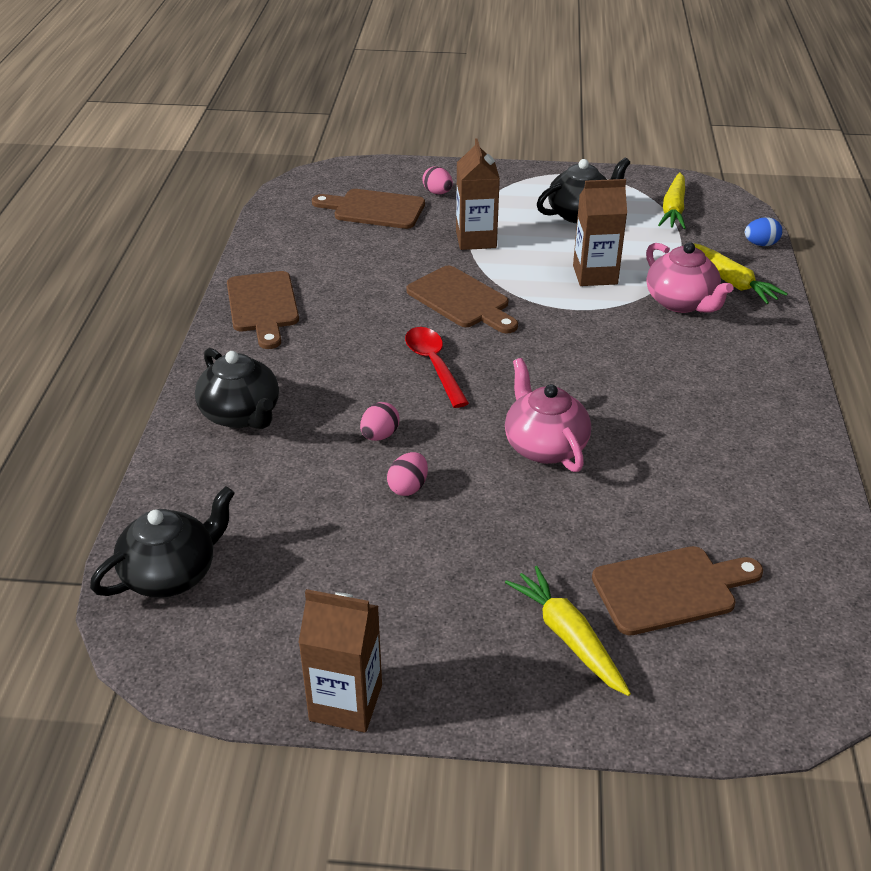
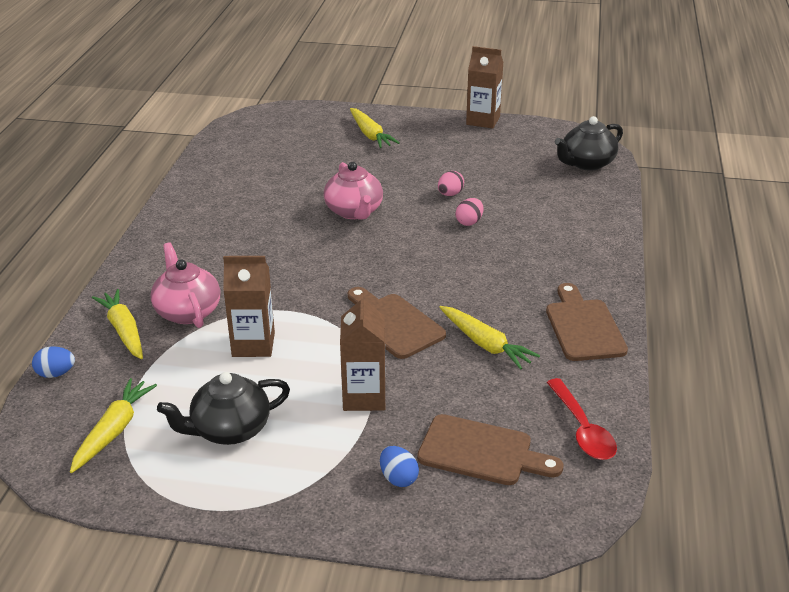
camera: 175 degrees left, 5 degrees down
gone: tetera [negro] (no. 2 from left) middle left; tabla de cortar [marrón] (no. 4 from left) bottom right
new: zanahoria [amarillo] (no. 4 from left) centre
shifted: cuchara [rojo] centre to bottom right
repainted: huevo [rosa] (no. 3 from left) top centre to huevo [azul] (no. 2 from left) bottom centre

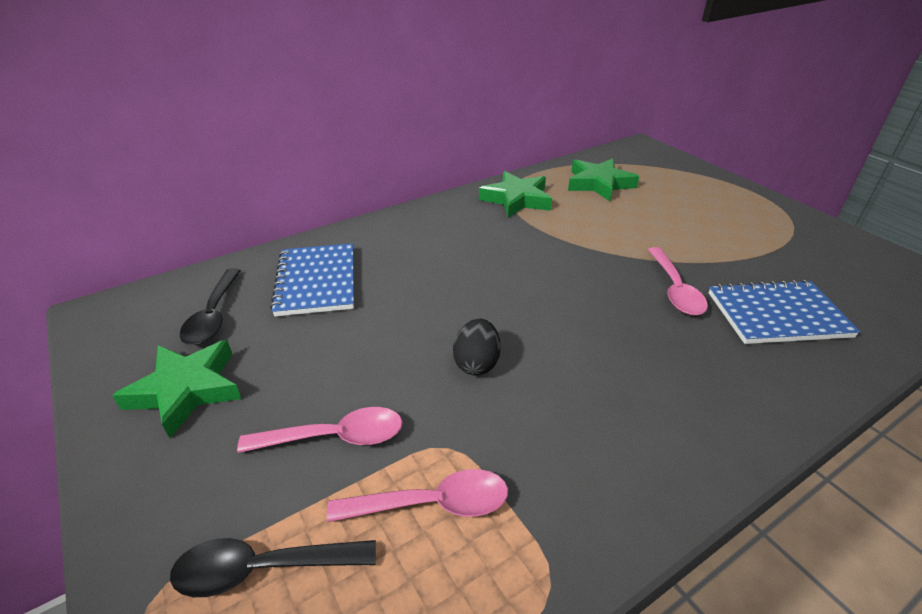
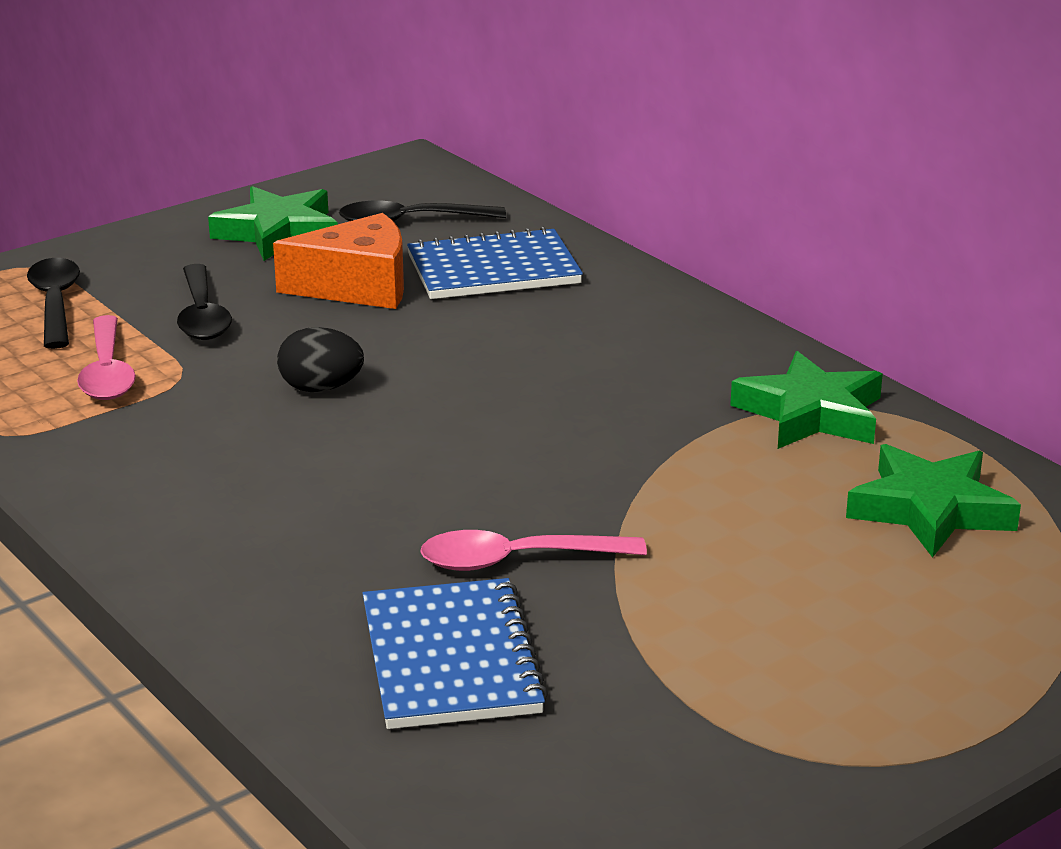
camera: 85 degrees right, 10 degrees down
new: queso [naranja] top left
repainted: cuchara [rosa] (no. 1 from left) bottom centre to cuchara [negro] (no. 2 from left) middle left

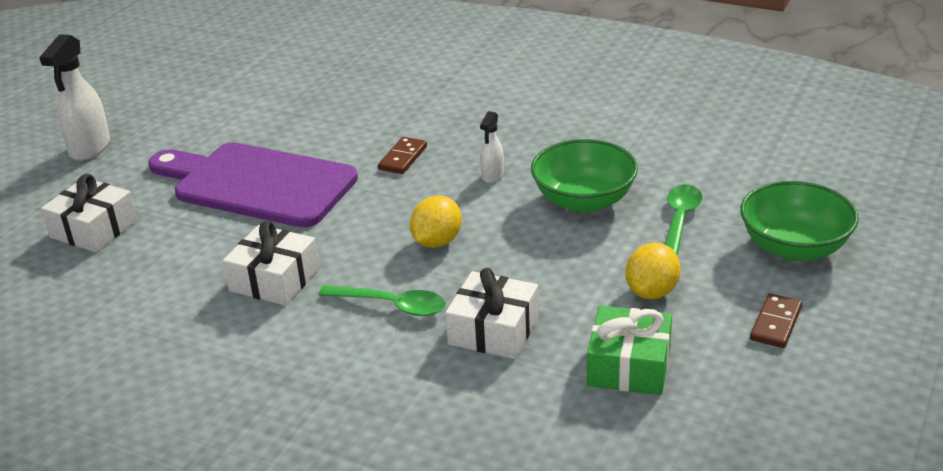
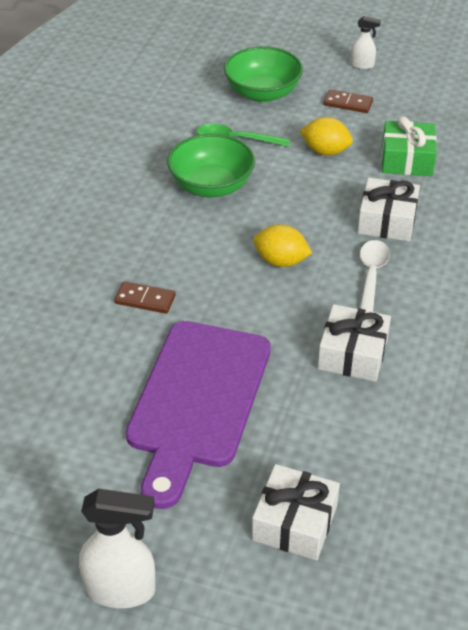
camera: 100 degrees left, 10 degrees up
shifted: pulverizador [blanco] (no. 2 from left) top centre to top right
repainted: cuchara [verde] (no. 1 from left) centre to cuchara [blanco] middle right

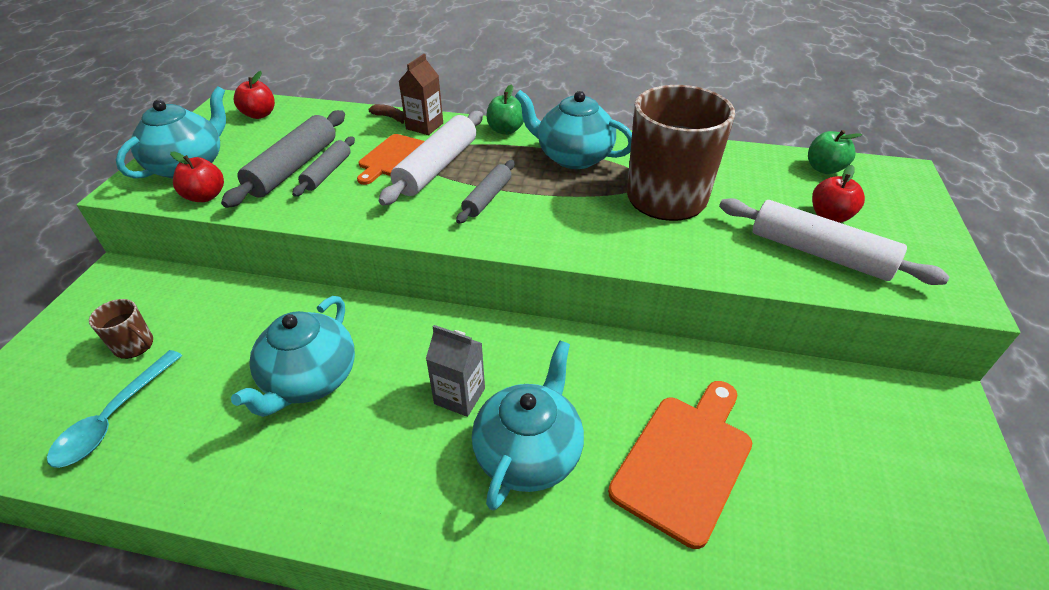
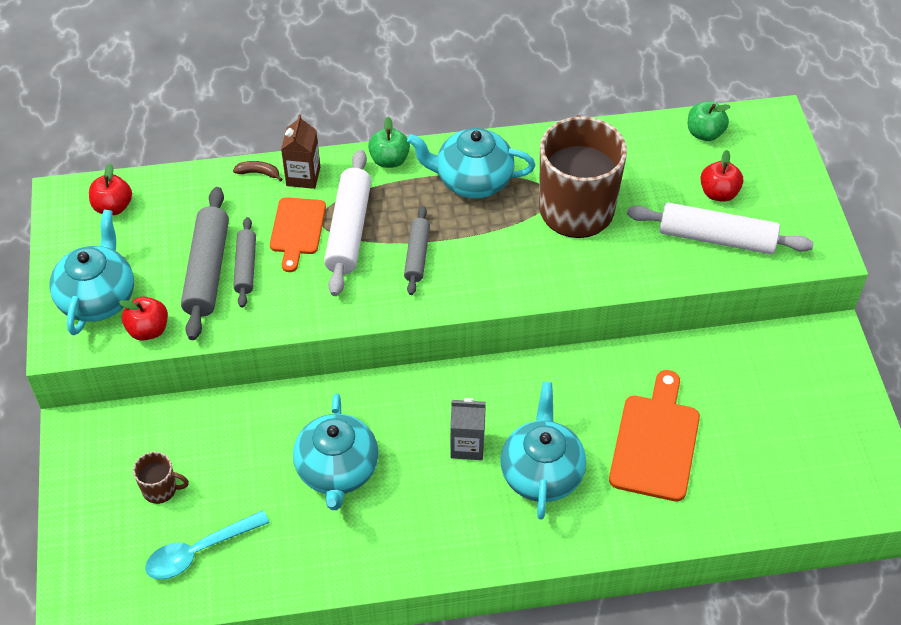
camera: 20 degrees left, 10 degrees up
rotated: cuchara [turquesa] bottom left = bottom left 60 degrees clockwise

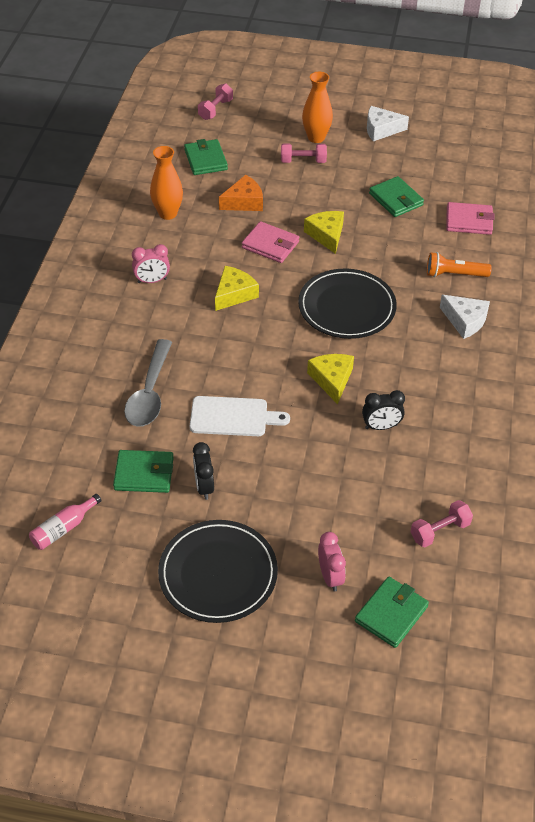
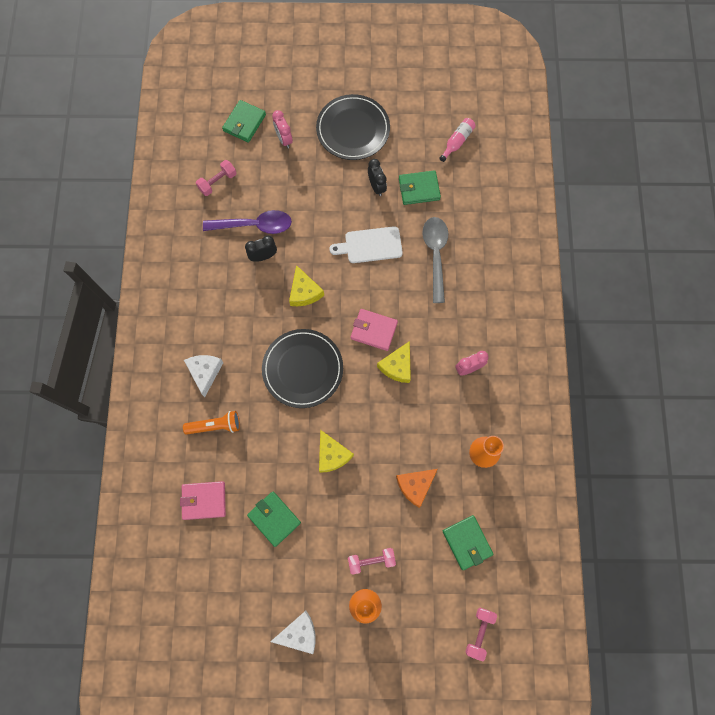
camera: 170 degrees right, 25 degrees up
new: cuchara [morado] top centre
shifted: cartera [rosa] (no. 1 from left in the first image) top centre to cartera [rosa] (no. 2 from left) centre
rotated: queso [blanco] (no. 2 from left in the first image) middle right = middle left 60 degrees clockwise

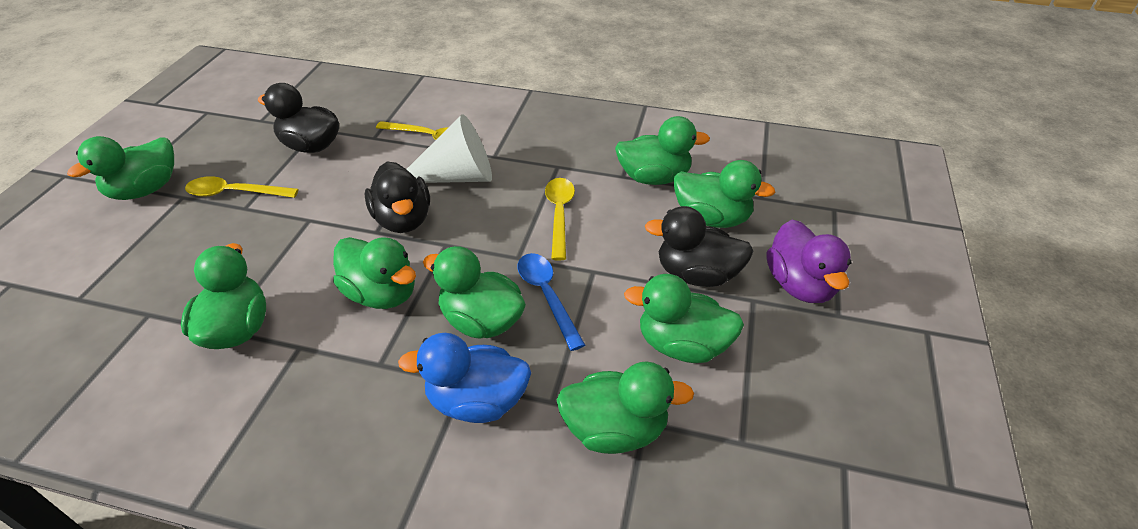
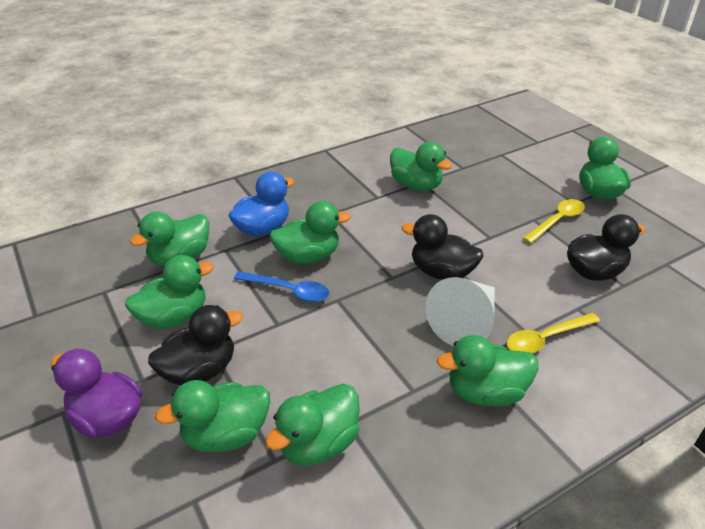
camera: 135 degrees right, 5 degrees down
gone: cuchara [amarillo] (no. 3 from left) centre
shifted: pato [verde] (no. 3 from left in the first image) middle left to pato [verde] (no. 7 from left) bottom right

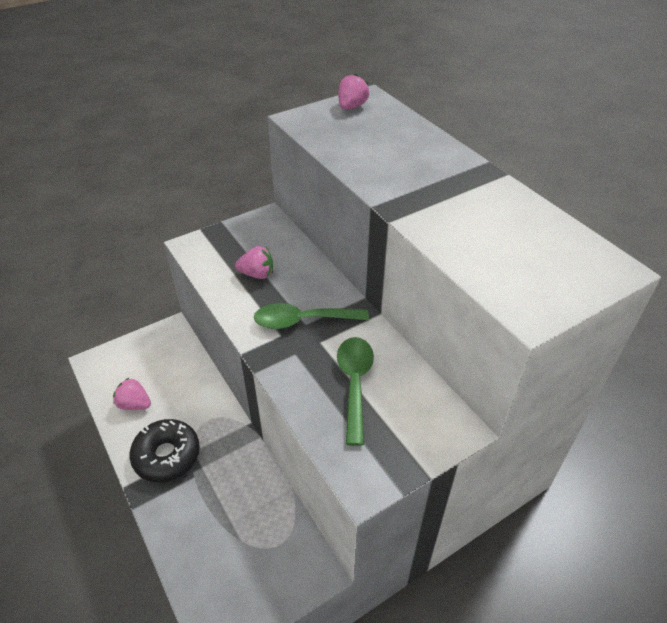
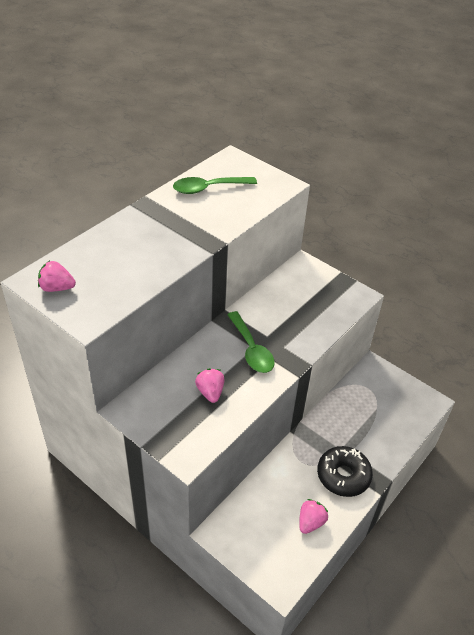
camera: 110 degrees left, 0 degrees up
shifted: cuchara [verde] (no. 2 from left in the first image) centre to cuchara [verde] (no. 1 from left) top centre
rotated: fresa [rosa] (no. 1 from left in the first image) middle left = bottom centre 150 degrees counterclockwise

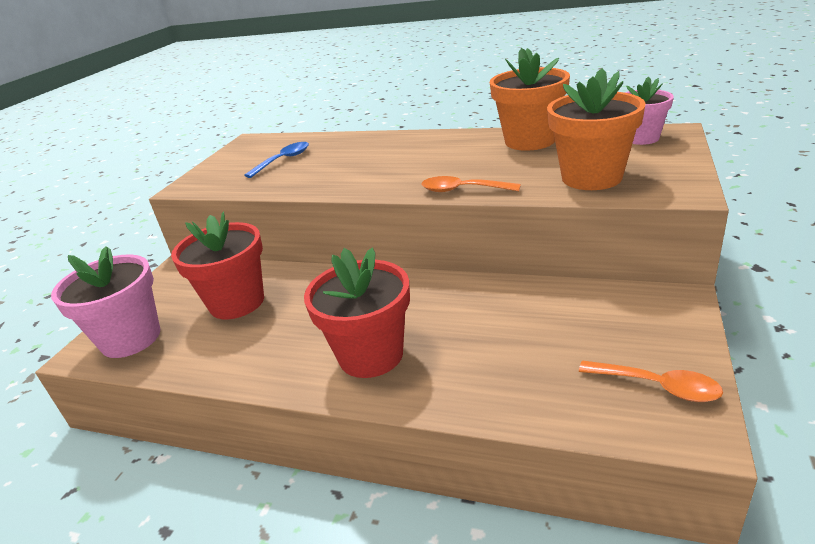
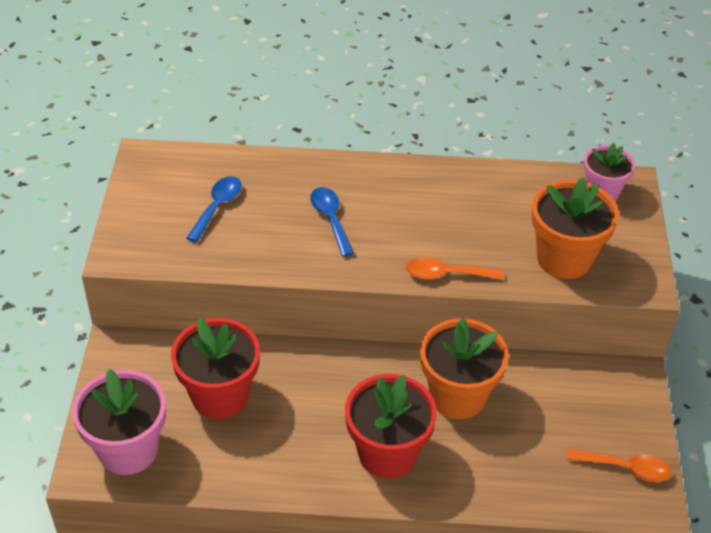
camera: 20 degrees left, 15 degrees up
new: cuchara [azul] (no. 2 from left) centre
shifted: maceta [naranja] (no. 1 from left) top centre to bottom centre

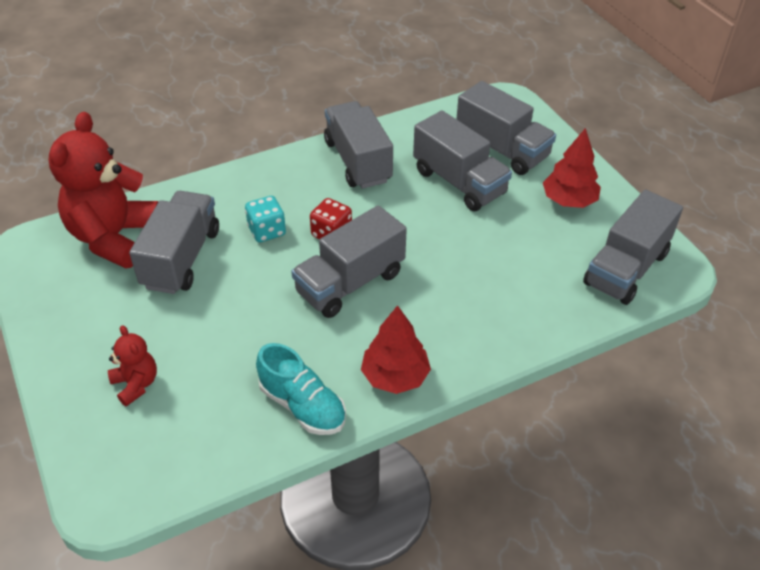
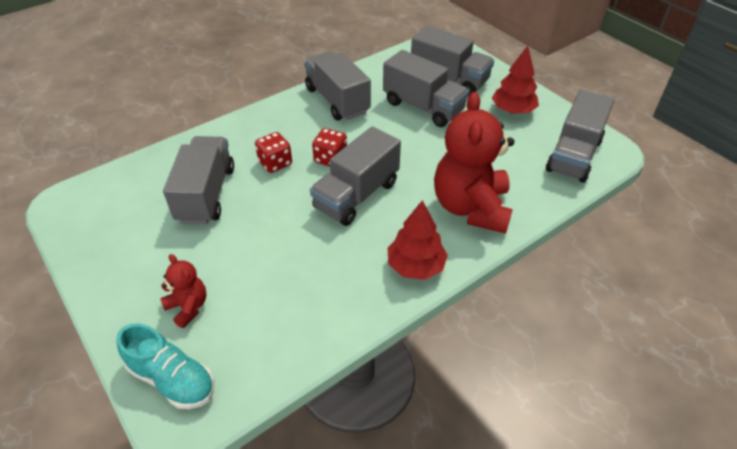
camera: 10 degrees left, 0 degrees up
shifted: osito [rojo] (no. 1 from left in the first image) middle left to osito [rojo] (no. 2 from left) centre; zapato [turquesa] bottom centre to bottom left
repainted: dado [turquesa] centre to dado [rojo] (no. 1 from left) centre

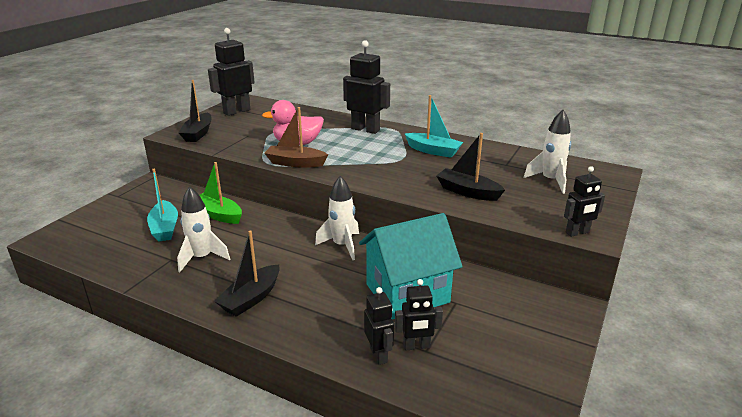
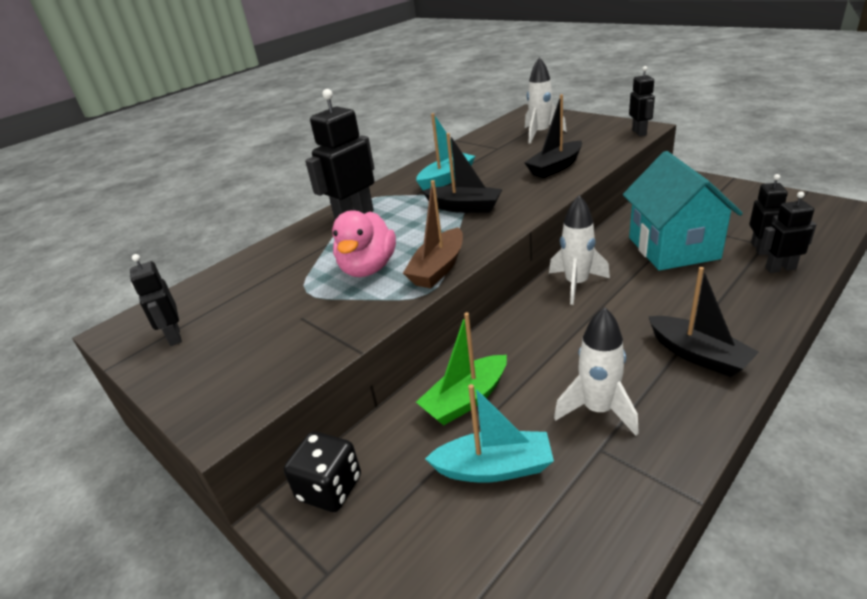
camera: 70 degrees left, 5 degrees up
new: dado [negro] bottom centre
shifted: barco [negro] (no. 1 from left) top left to top centre
scaled: robot [negro] (no. 1 from left) top left = middle left x0.59

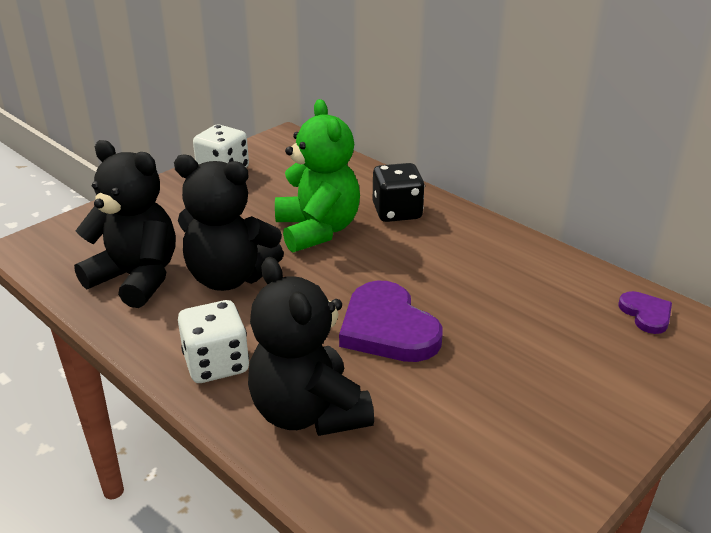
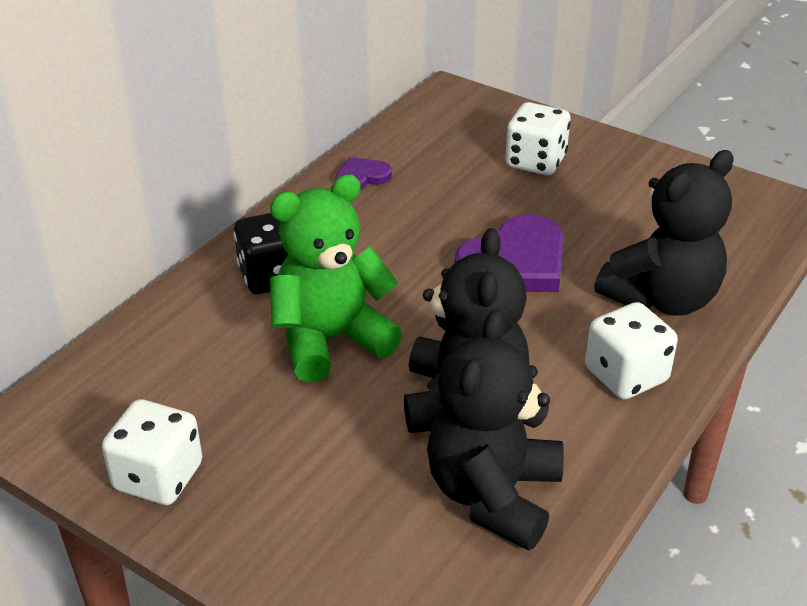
camera: 100 degrees left, 5 degrees up
new: dado [blanco] (no. 2 from left) top centre
shifted: corazón [morado] (no. 2 from left in the first image) middle right to corazón [morado] (no. 1 from left) top centre

